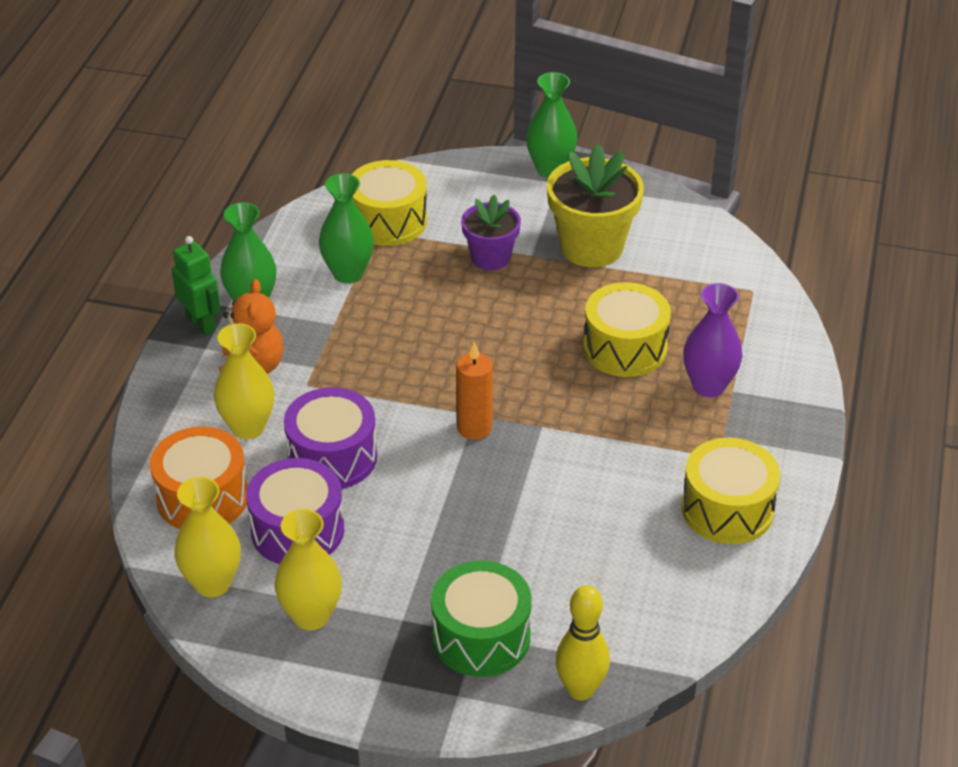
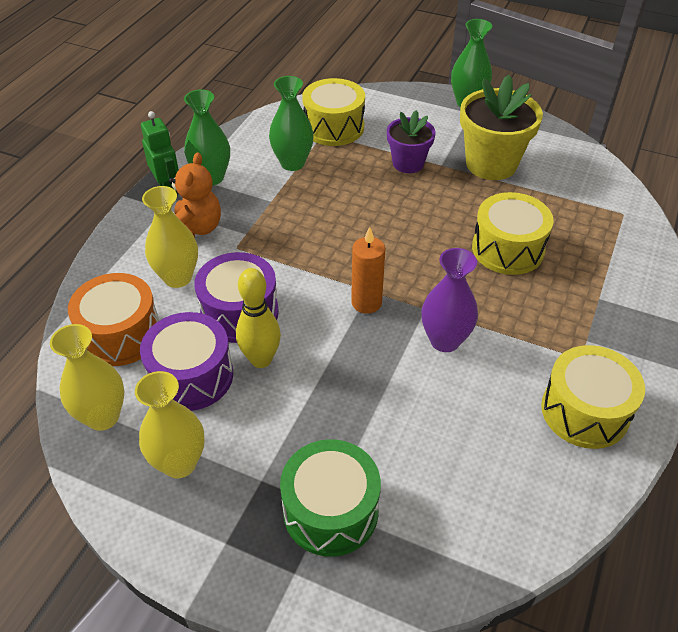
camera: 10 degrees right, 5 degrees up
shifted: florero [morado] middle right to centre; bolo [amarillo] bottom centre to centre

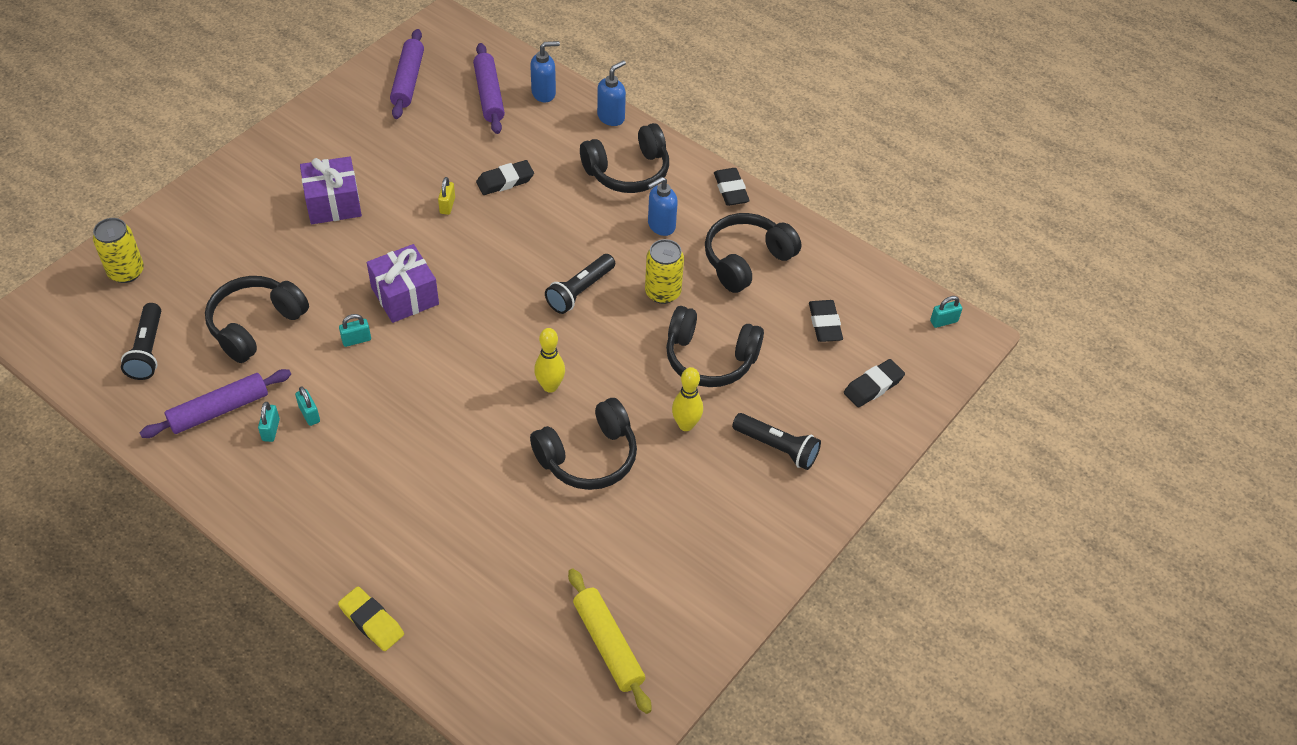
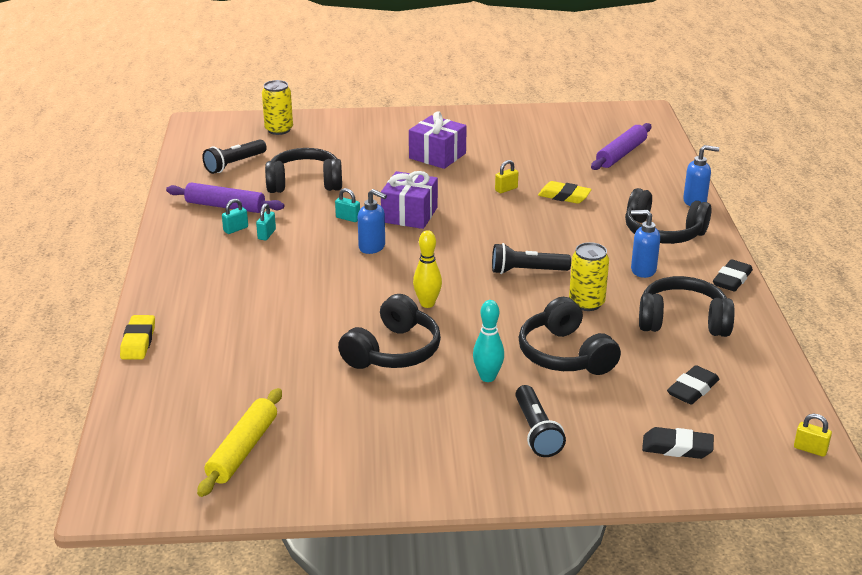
camera: 50 degrees right, 20 degrees down
gone: rodillo [morado] (no. 2 from left) top left
shifted: dispensador de jabón [azul] (no. 1 from left) top centre to centre
repainted: goma de borrar [negro] (no. 1 from left) top centre to goma de borrar [amarillo] (no. 2 from left) centre; candado [turquesa] (no. 4 from left) middle right to candado [amarillo] (no. 2 from left) bottom right; bolo [amarillo] (no. 2 from left) centre to bolo [turquesa] centre
rotated: auriculares [negro] (no. 2 from left) centre = centre 75 degrees counterclockwise

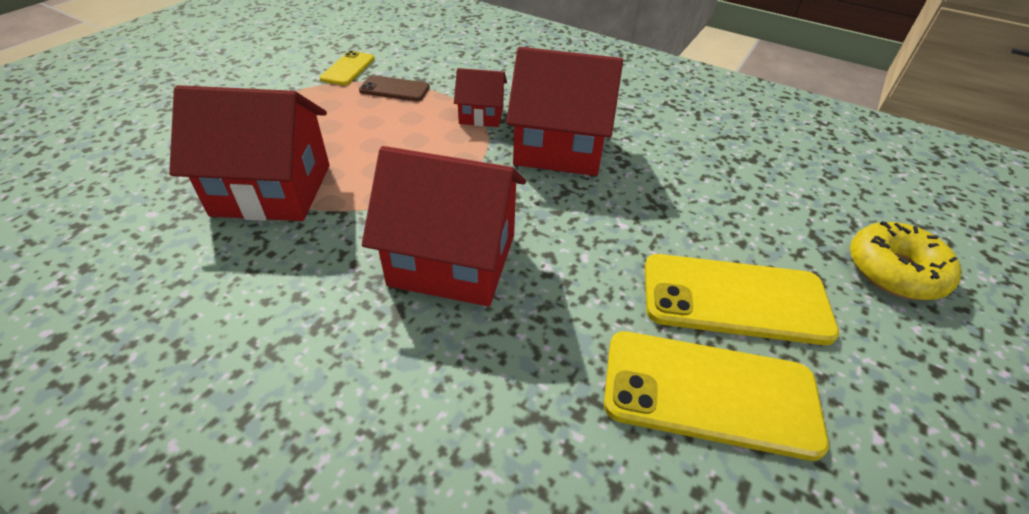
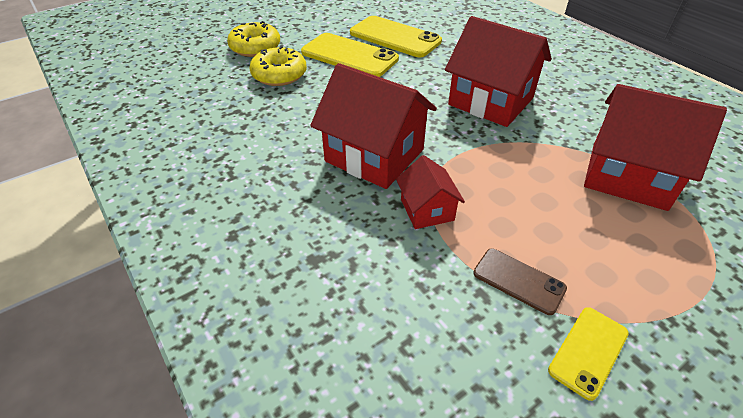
camera: 155 degrees left, 0 degrees up
new: rosquilla [amarillo] (no. 2 from left) top centre
rotated: casa [rojo] (no. 3 from left in the first image) top centre = centre 45 degrees clockwise

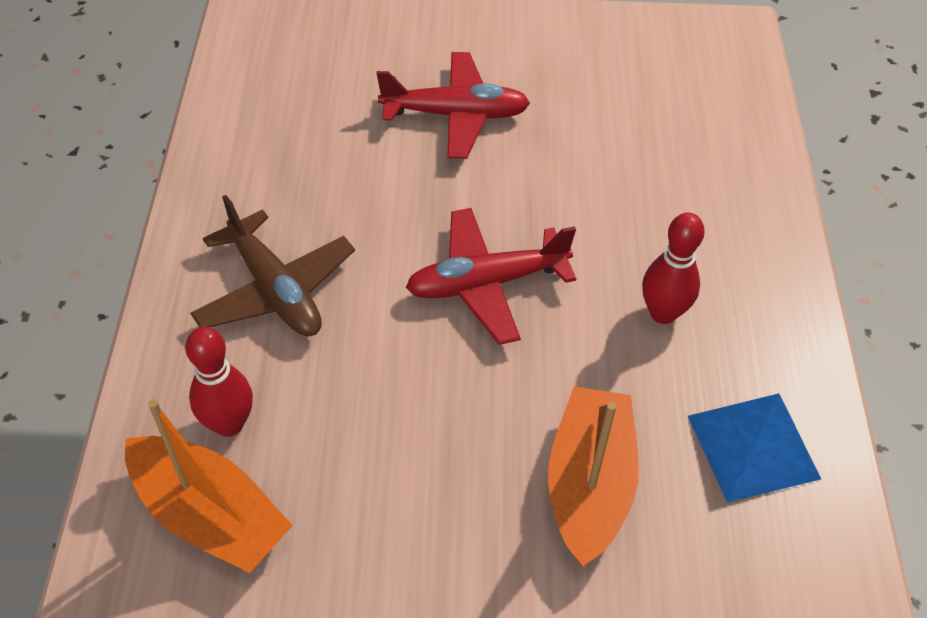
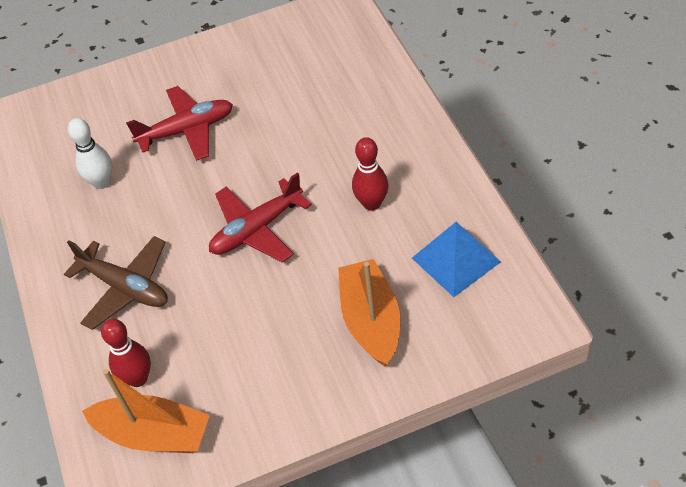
camera: 15 degrees left, 0 degrees up
new: bolo [blanco] top left

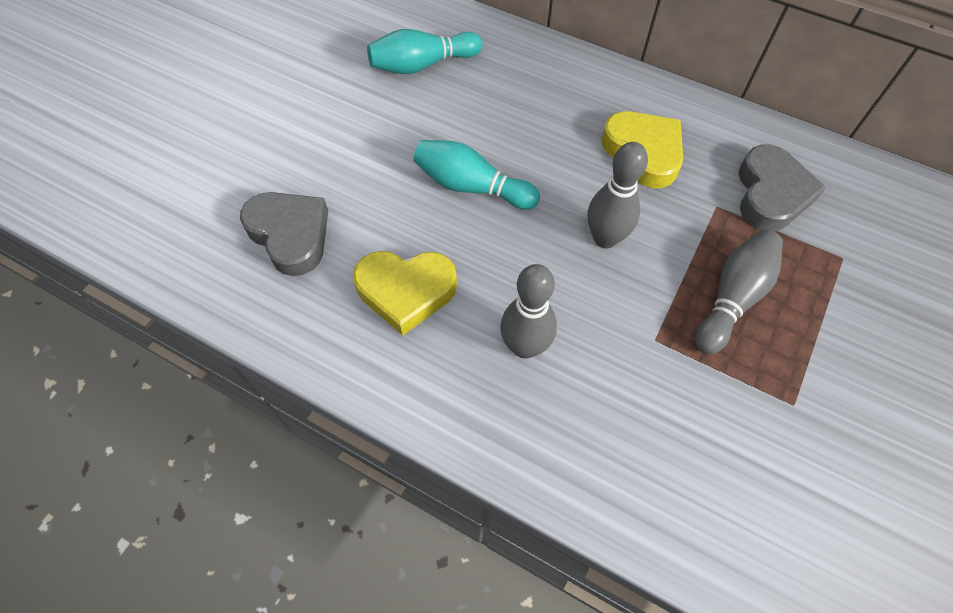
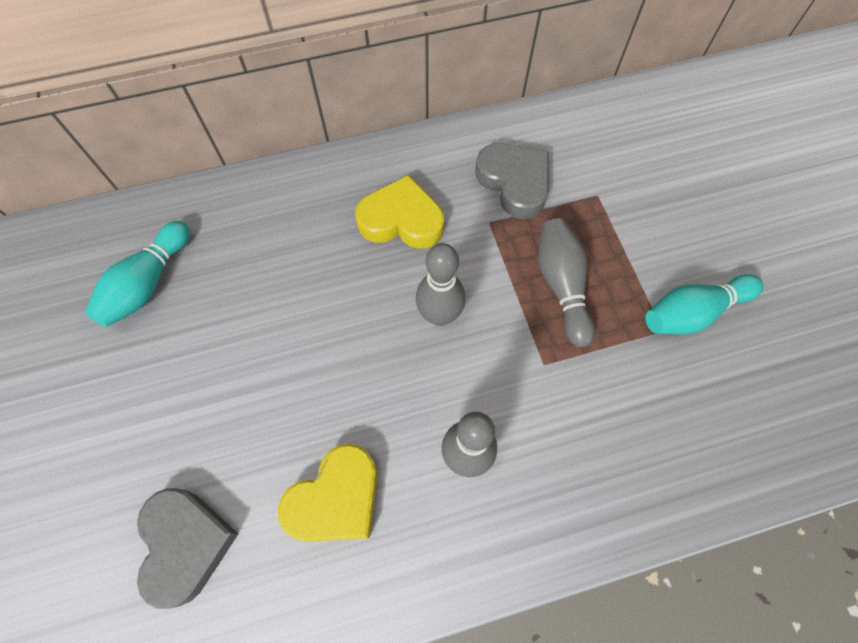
camera: 45 degrees left, 5 degrees up
shifted: bolo [turquesa] (no. 2 from left) top centre to middle right
rotated: corazón [gris] (no. 1 from left) middle left = bottom left 75 degrees clockwise

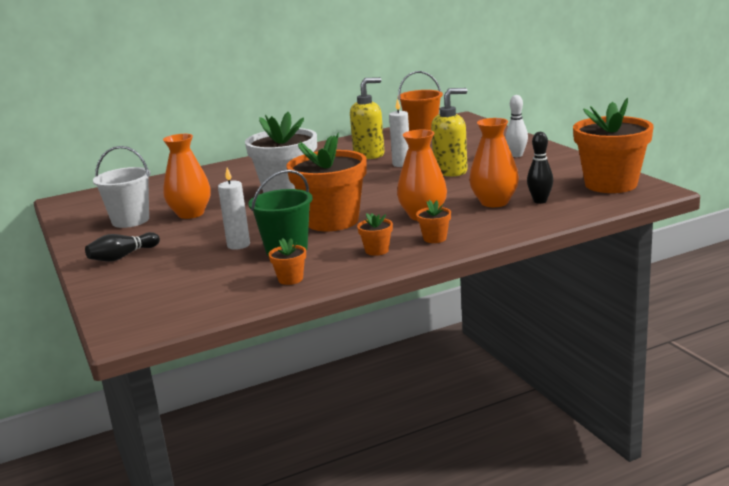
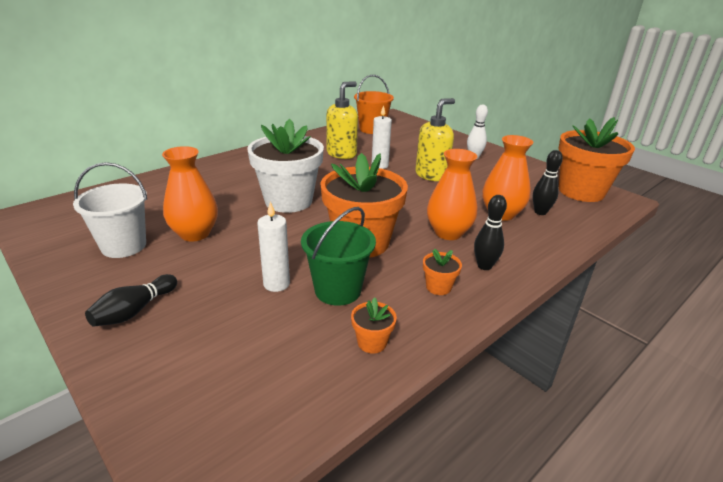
camera: 20 degrees left, 10 degrees up
swapped: maceta [naranja] (no. 4 from left) centre to bolo [negro] (no. 2 from left) middle right

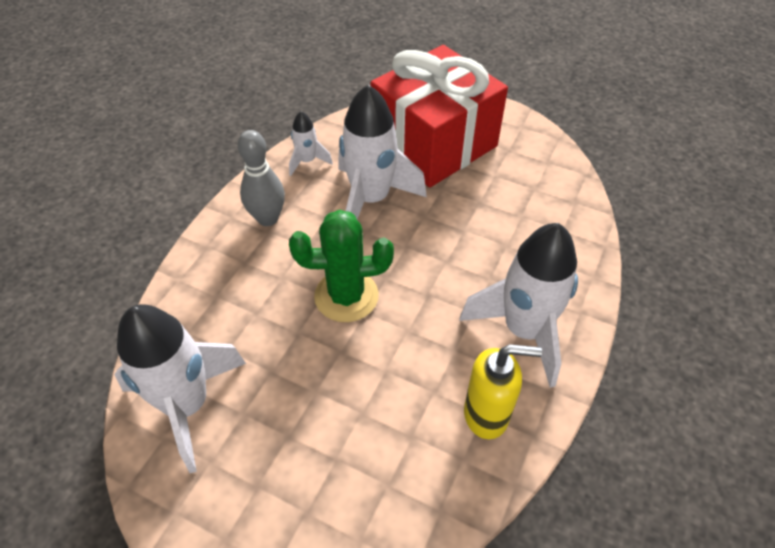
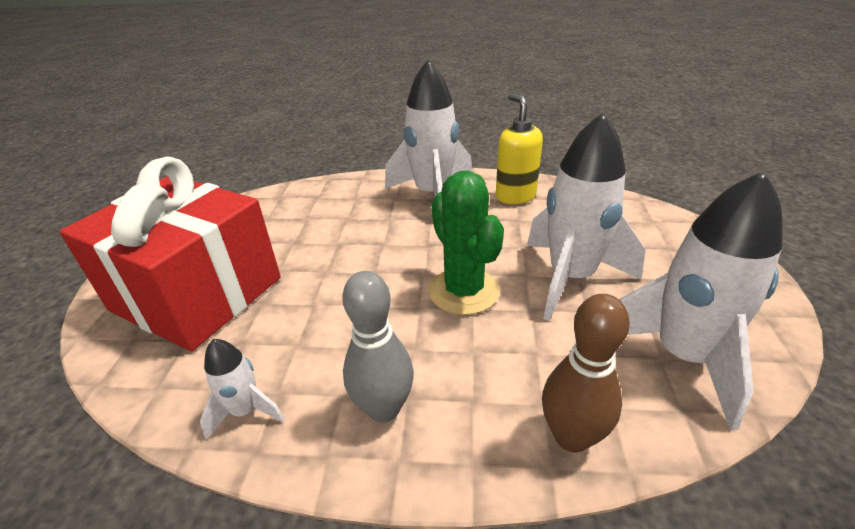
camera: 110 degrees left, 15 degrees down
new: bolo [marrón] bottom right
shifted: cohete [blanco] (no. 3 from left) top centre to middle right

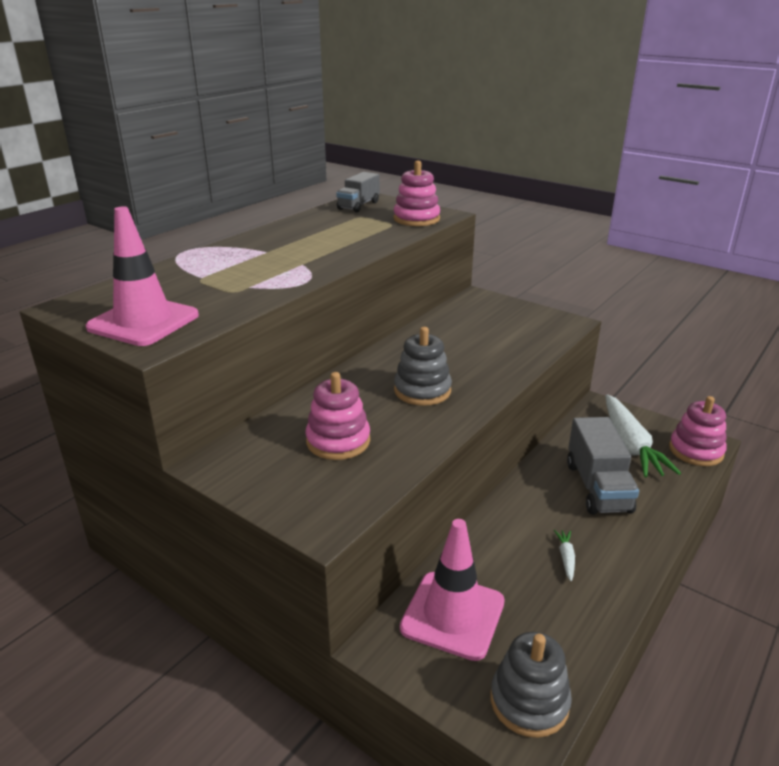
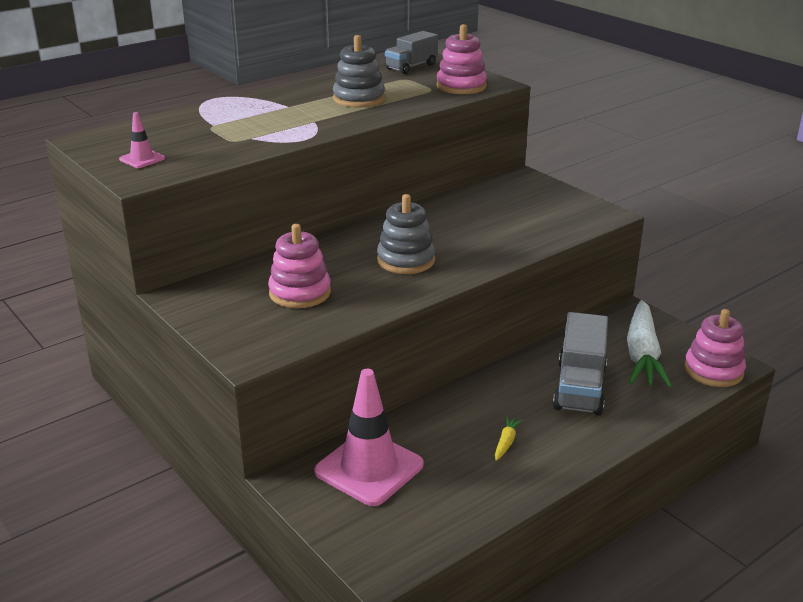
camera: 15 degrees right, 0 degrees up
shifted: juguete apilable [gris] (no. 2 from left in the first image) bottom right to juguete apilable [gris] (no. 1 from left) top centre
repainted: zanahoria [blanco] (no. 1 from left) bottom right to zanahoria [amarillo] bottom centre
scaled: cono de tráfico [rosa] (no. 1 from left) middle left = top left x0.45

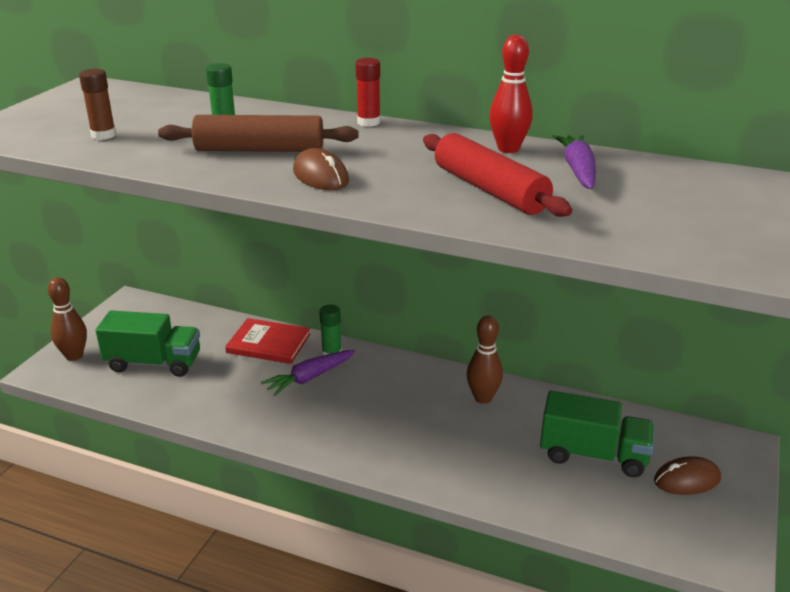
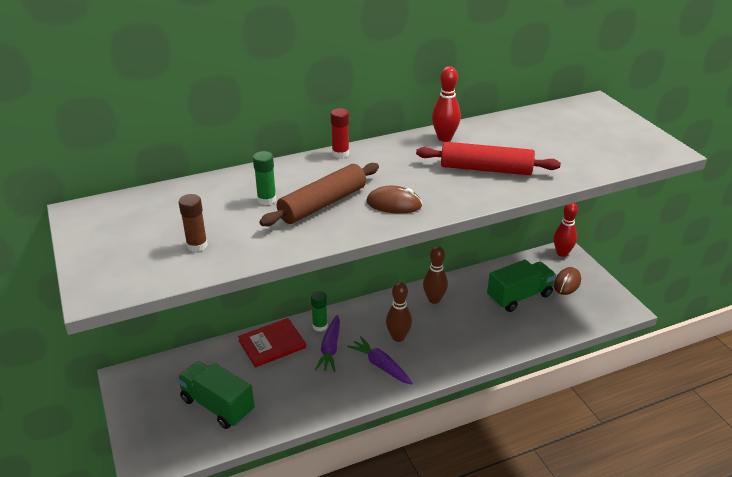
camera: 45 degrees left, 5 degrees up
new: bolo [rojo] (no. 2 from left) middle right
shifted: zanahoria [morado] (no. 2 from left) top right to bottom centre; bolo [marrón] (no. 1 from left) middle left to centre
rotated: camión [verde] (no. 1 from left) middle left = bottom left 105 degrees counterclockwise

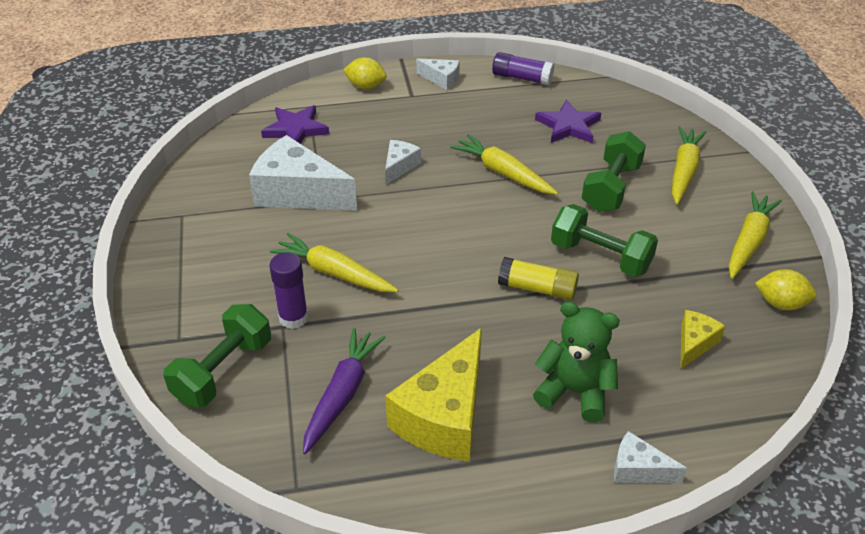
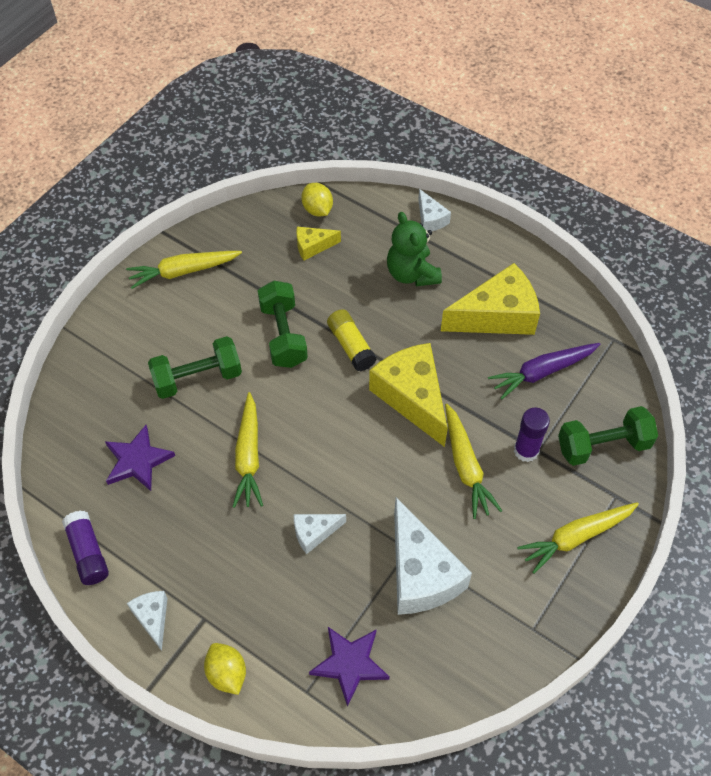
camera: 135 degrees left, 15 degrees up
new: queso [amarillo] (no. 2 from left) centre
shifted: zanahoria [amarillo] (no. 3 from left in the first image) top right to zanahoria [amarillo] (no. 4 from left) bottom right; limón [amarillo] (no. 2 from left) middle right to top centre

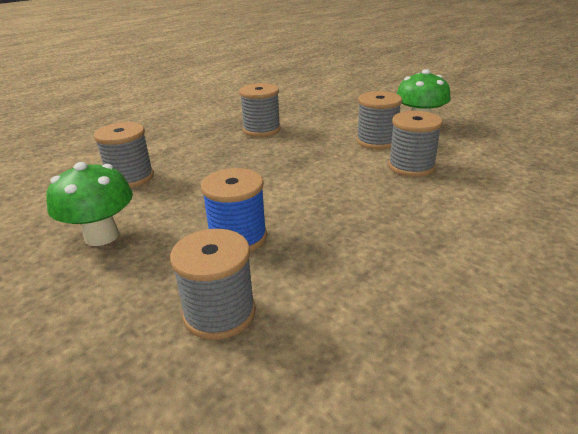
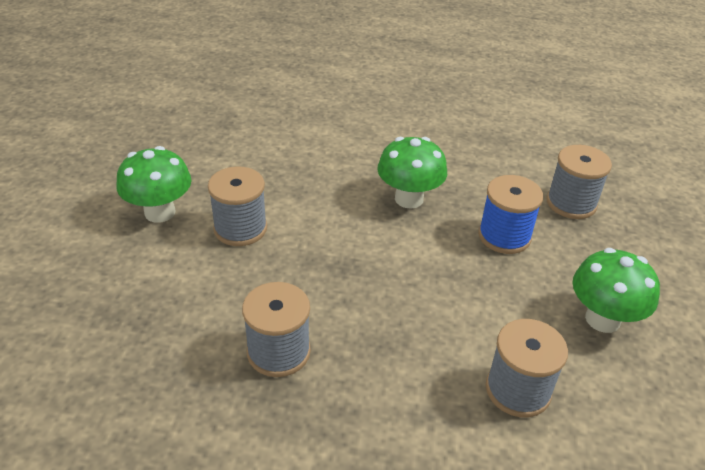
camera: 130 degrees left, 10 degrees up
gone: carrete [gris] (no. 5 from left) top right
new: seta [verde] (no. 2 from left) centre

